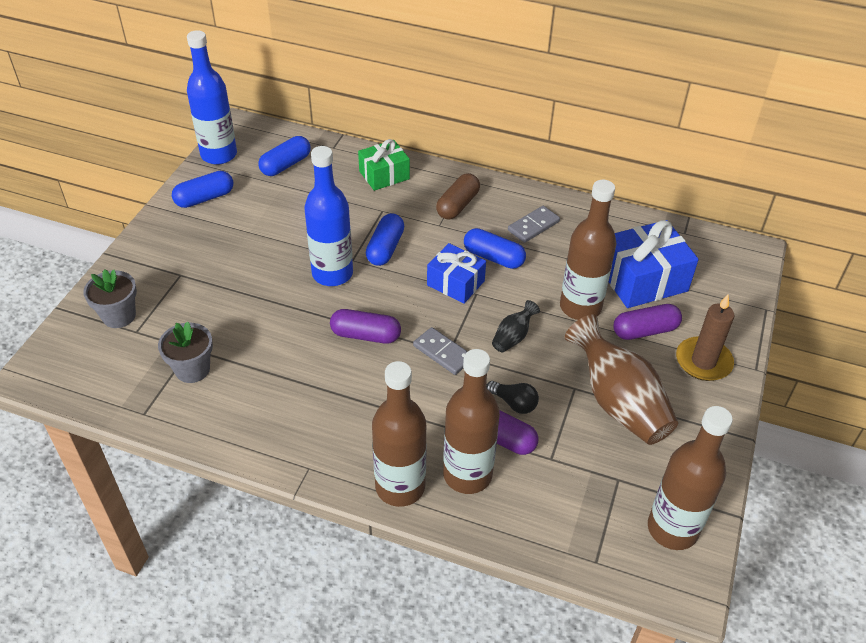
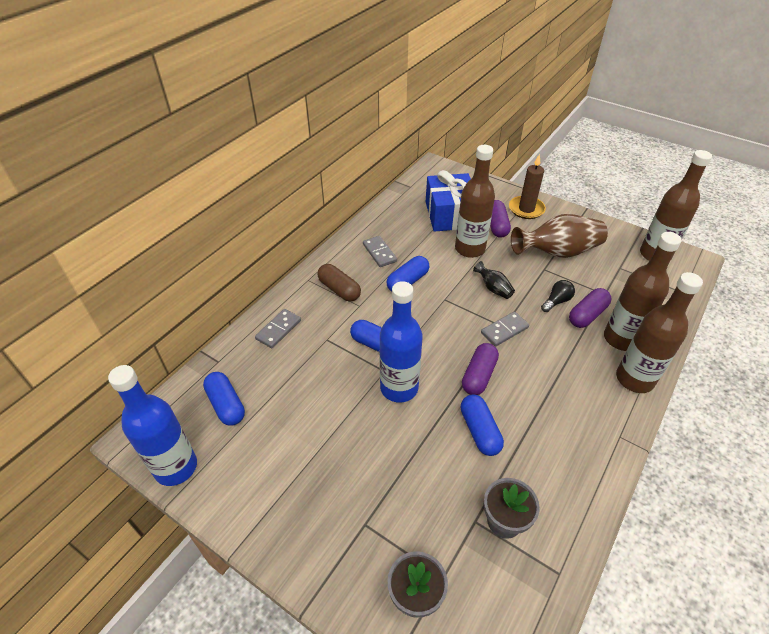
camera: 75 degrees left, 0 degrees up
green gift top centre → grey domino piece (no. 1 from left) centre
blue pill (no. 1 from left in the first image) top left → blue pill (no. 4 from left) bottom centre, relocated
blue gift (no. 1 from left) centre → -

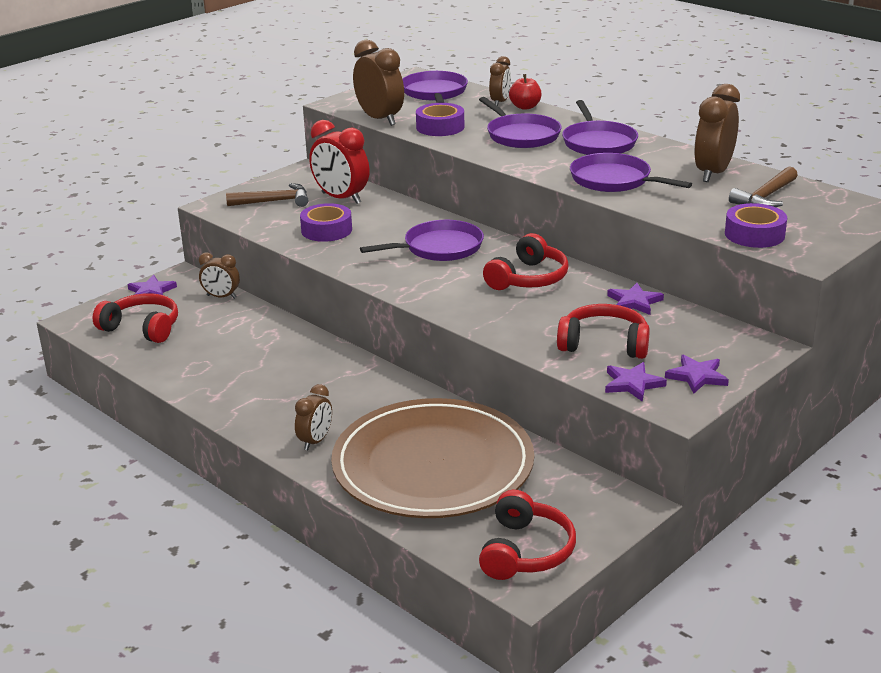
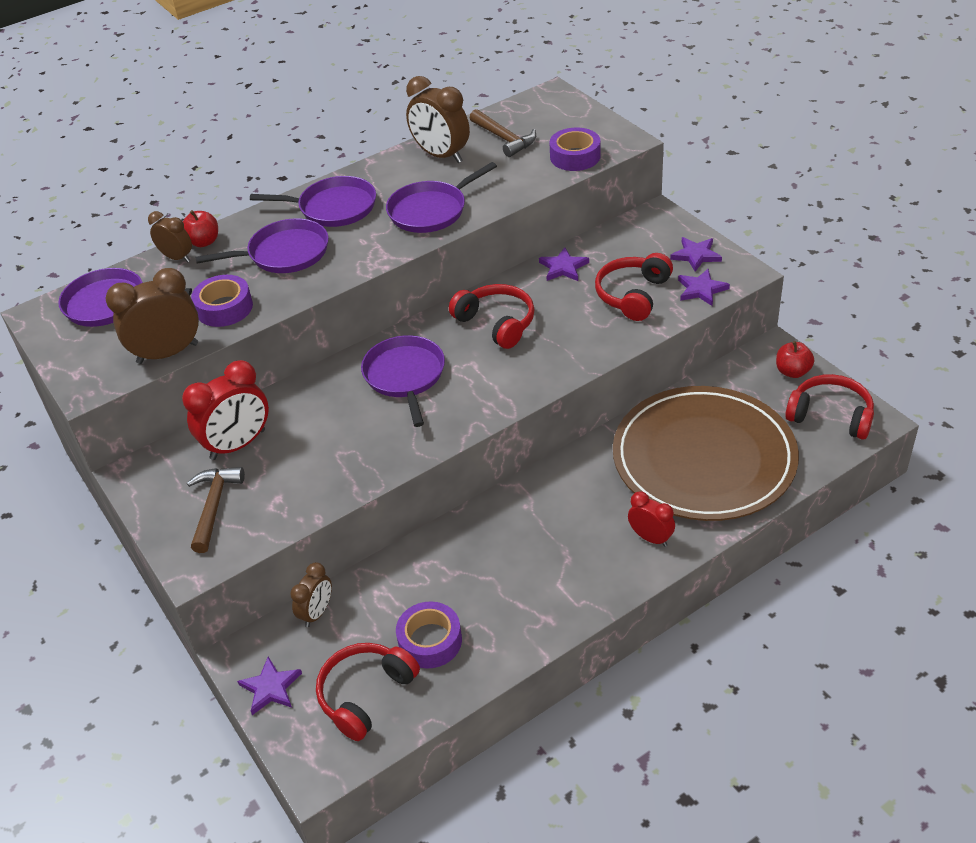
camera: 75 degrees left, 15 degrees up
royal purple roll of tape (no. 1 from left in the first image) top centre → royal purple roll of tape (no. 2 from left) bottom centre, relocated
brown alarm clock (no. 2 from left) centre → scarlet alarm clock (no. 2 from left) middle right
- → scarlet apple fruit (no. 2 from left) middle right

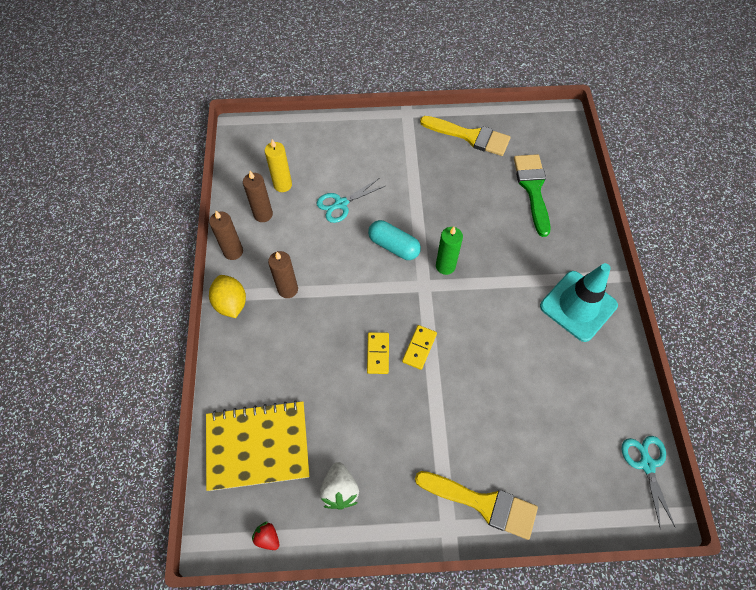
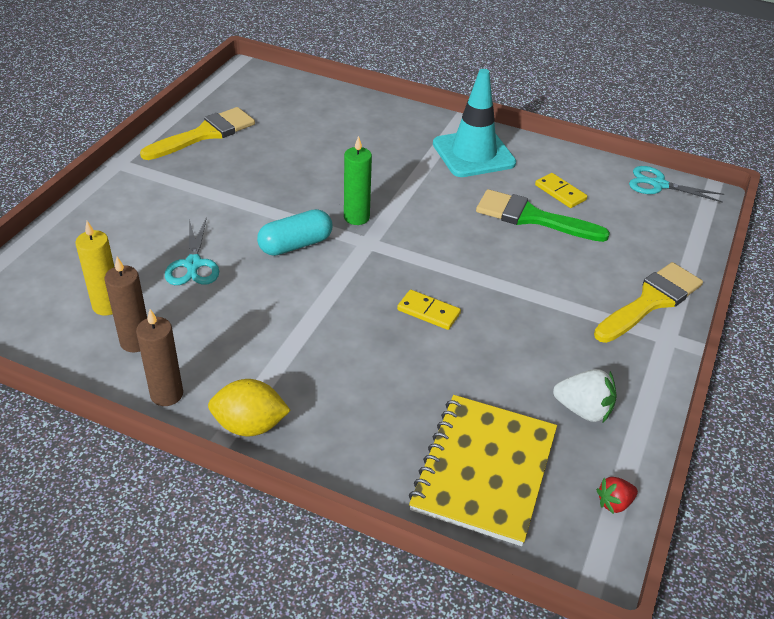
camera: 65 degrees left, 20 degrees down
green brush top right → green brush middle right, relocated
bright yellow domino piece (no. 2 from left) centre → bright yellow domino piece (no. 2 from left) top right, relocated
brown candle (no. 3 from left) centre → -

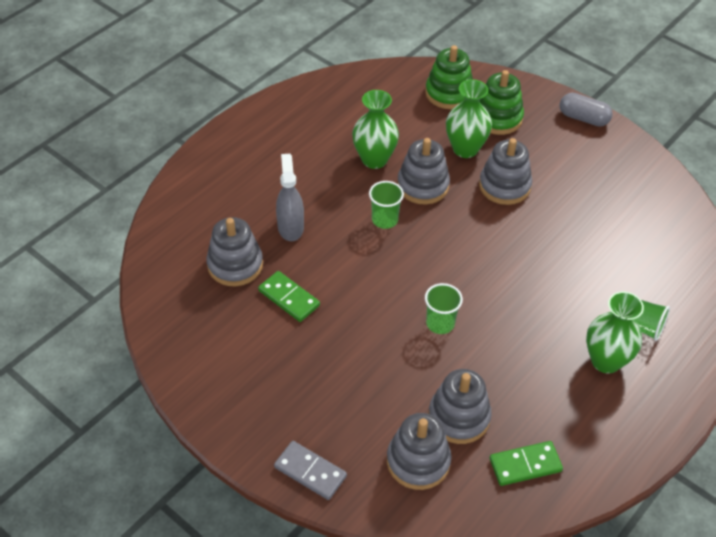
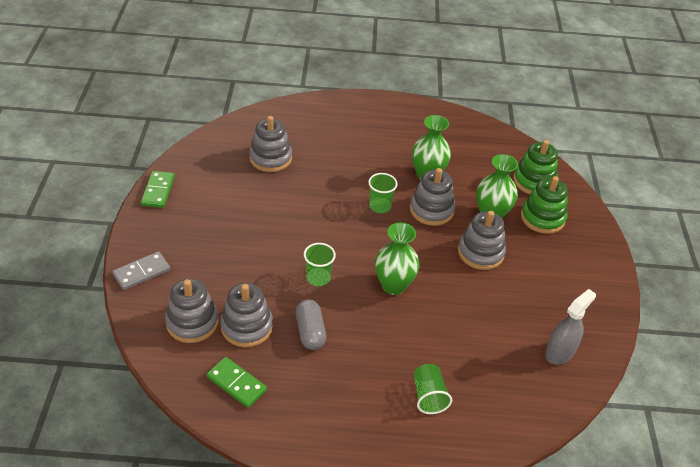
camera: 50 degrees right, 5 degrees down
grey domino piece bottom centre → grey domino piece middle left, 60 degrees clockwise
green domino piece (no. 1 from left) centre → green domino piece (no. 1 from left) middle left, relocated
grey pill top right → grey pill bottom centre, relocated
green vase (no. 3 from left in the first image) middle right → green vase (no. 1 from left) centre, relocated
grey spray bottle centre → grey spray bottle bottom right, relocated

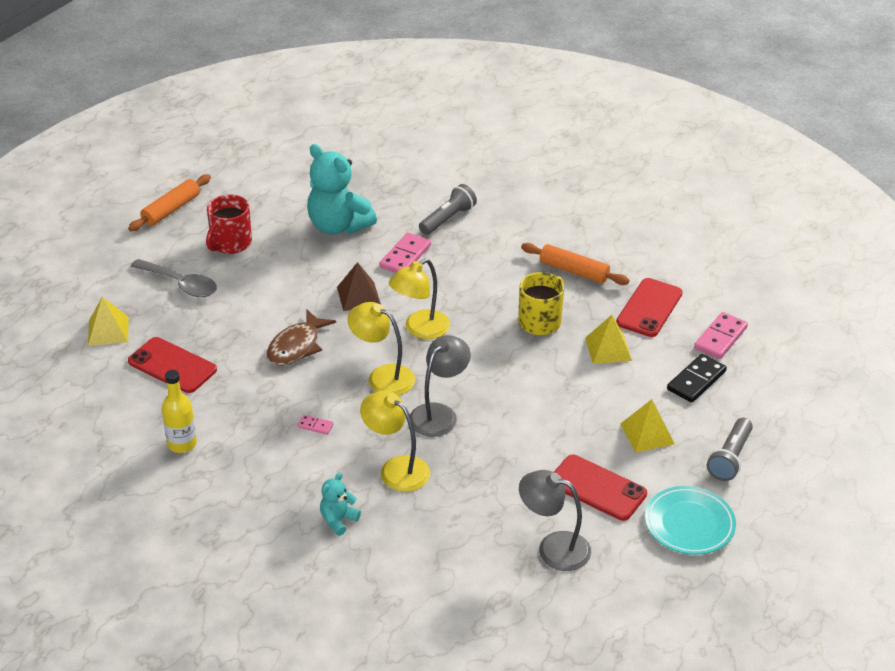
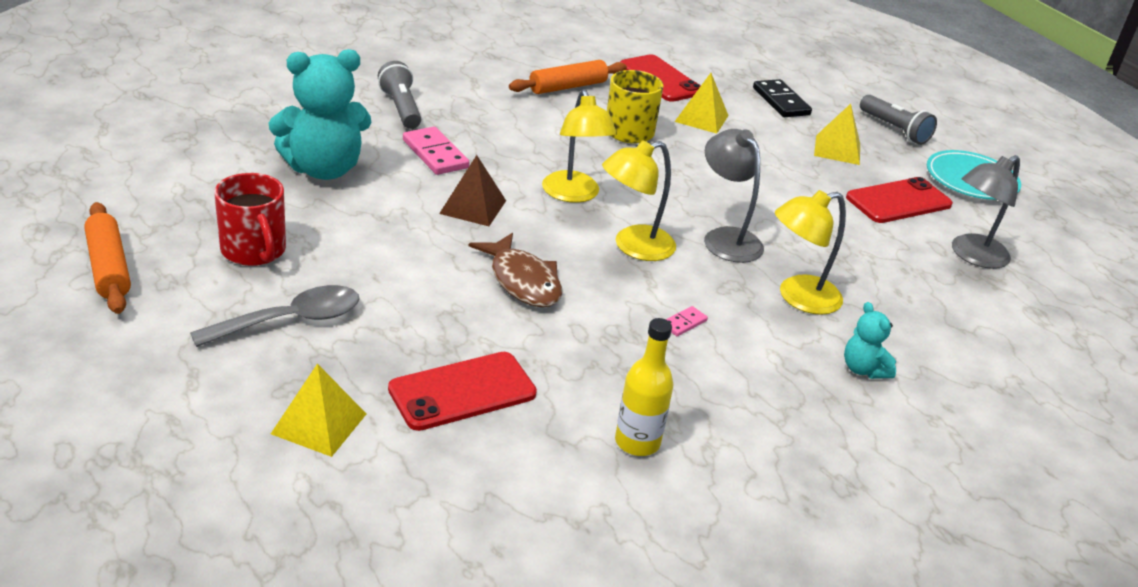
camera: 65 degrees left, 5 degrees down
pink domino piece (no. 3 from left) middle right → -

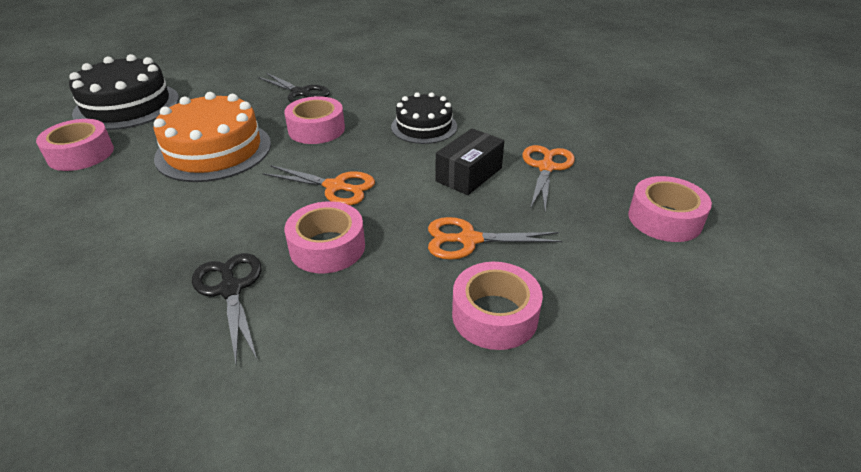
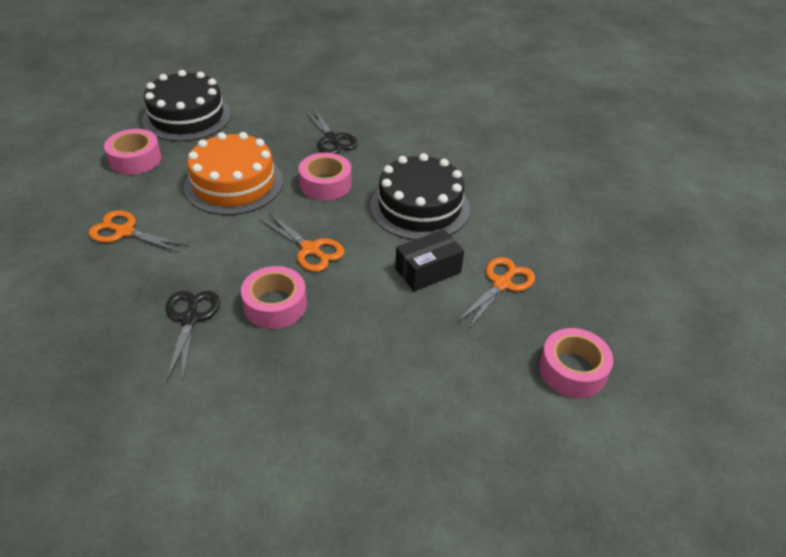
camera: 20 degrees right, 5 degrees up
orange-coloured scissors (no. 2 from left in the first image) centre → orange-coloured scissors (no. 1 from left) middle left, relocated
ebony layer cake (no. 2 from left) top centre → ebony layer cake (no. 2 from left) centre, x1.58
pink roll of tape (no. 4 from left) centre → -

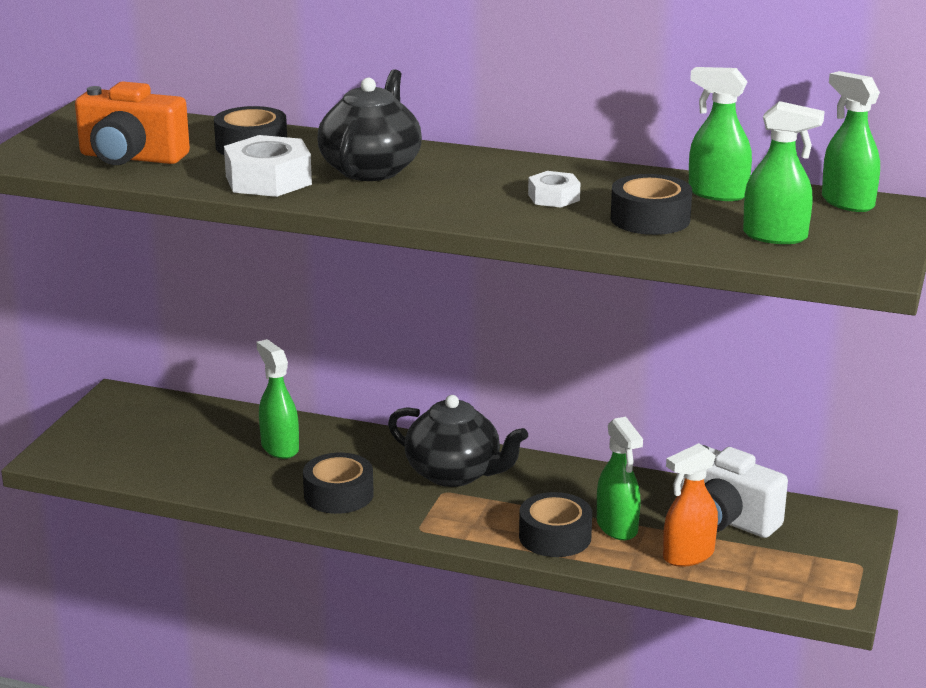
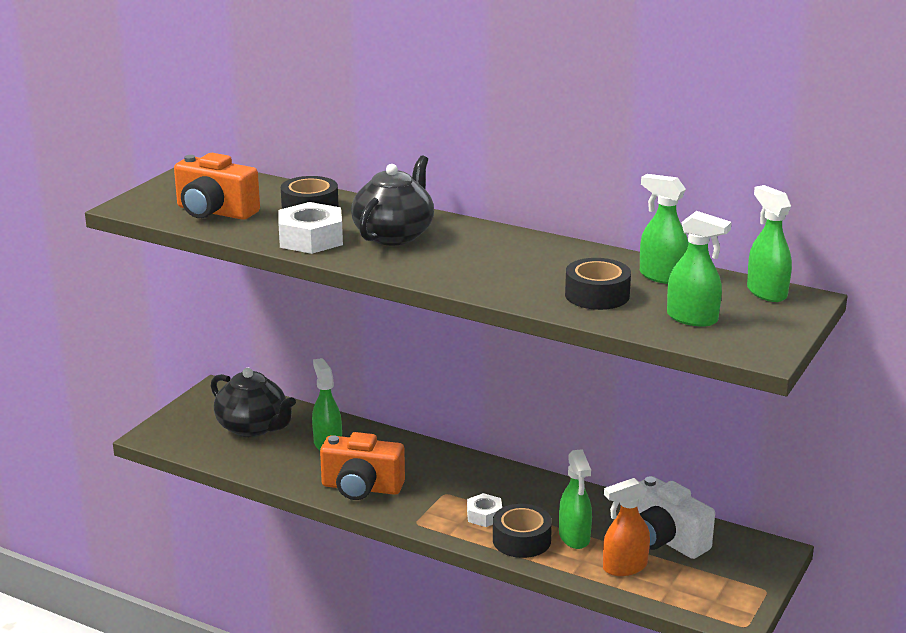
camera: 10 degrees right, 0 degrees up
ebony china teapot (no. 2 from left in the first image) centre → ebony china teapot (no. 1 from left) middle left, relocated
ebony roll of tape (no. 2 from left) bottom centre → orange-coloured photo camera (no. 2 from left) bottom centre
white nut (no. 2 from left) top centre → white nut (no. 2 from left) bottom centre, relocated

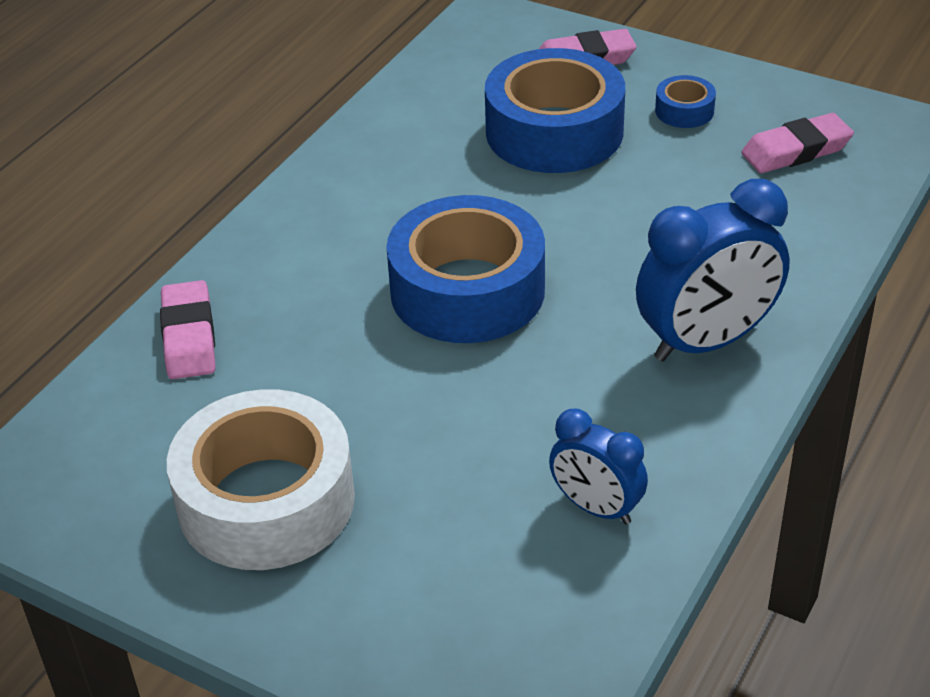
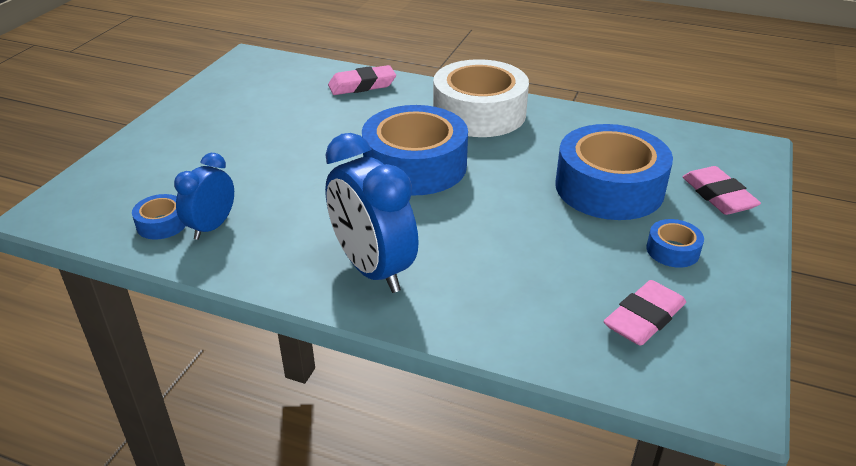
camera: 80 degrees right, 5 degrees down
- → blue roll of tape (no. 1 from left) middle left
white roll of tape bottom left → white roll of tape top centre, relocated
pink gum eraser (no. 3 from left in the first image) top right → pink gum eraser (no. 2 from left) bottom right, 75 degrees clockwise

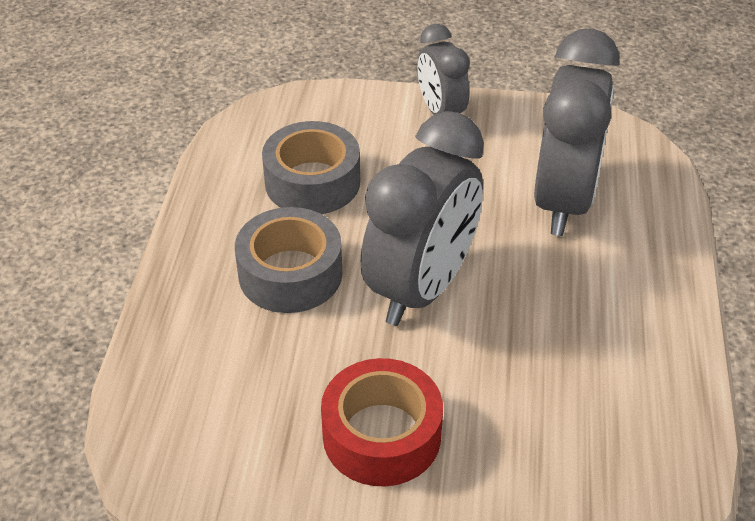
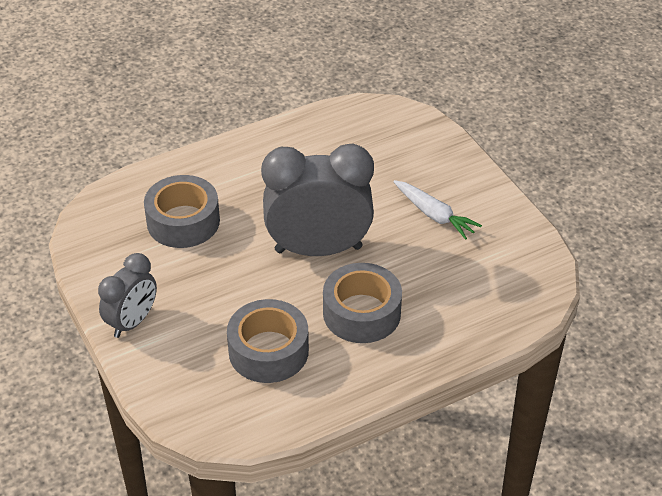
camera: 125 degrees left, 0 degrees up
grey alarm clock (no. 3 from left) top right → grey roll of tape (no. 1 from left) middle left
scarlet roll of tape bottom centre → white toy carrot centre

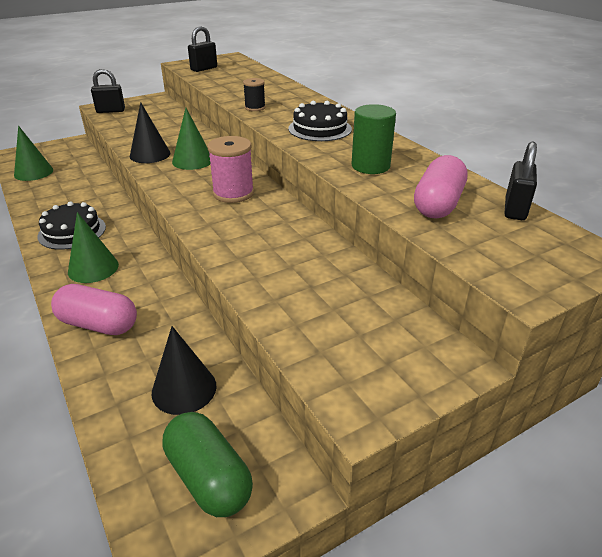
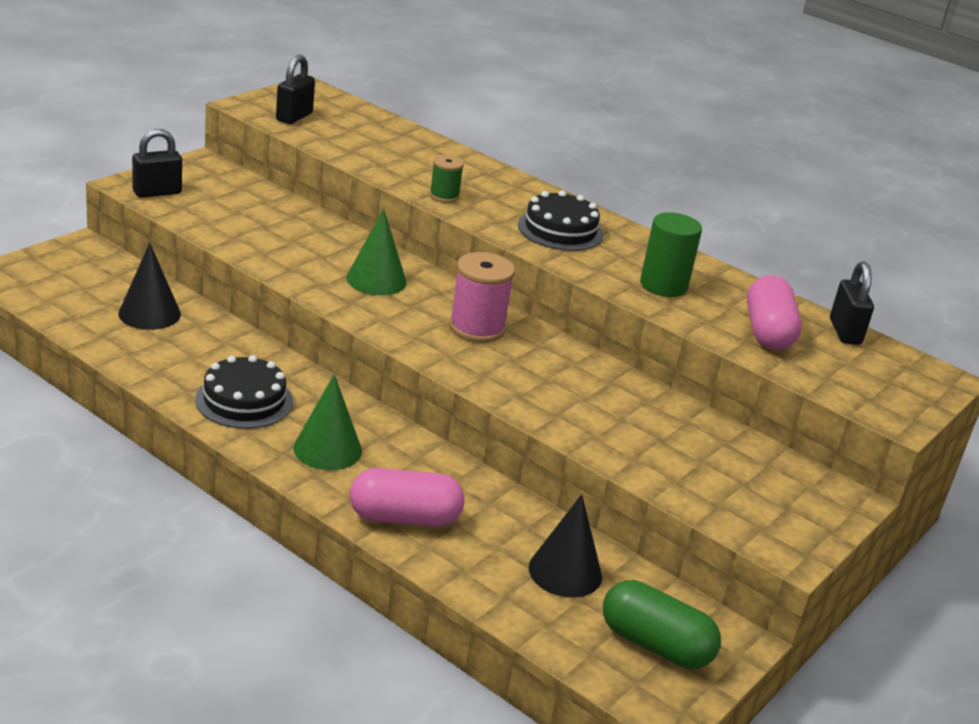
camera: 25 degrees left, 5 degrees down
ebony cone shape (no. 1 from left) top left → ebony cone shape (no. 1 from left) middle left, relocated
ebony bobbin top centre → green bobbin top centre
green cone shape (no. 1 from left) top left → -

